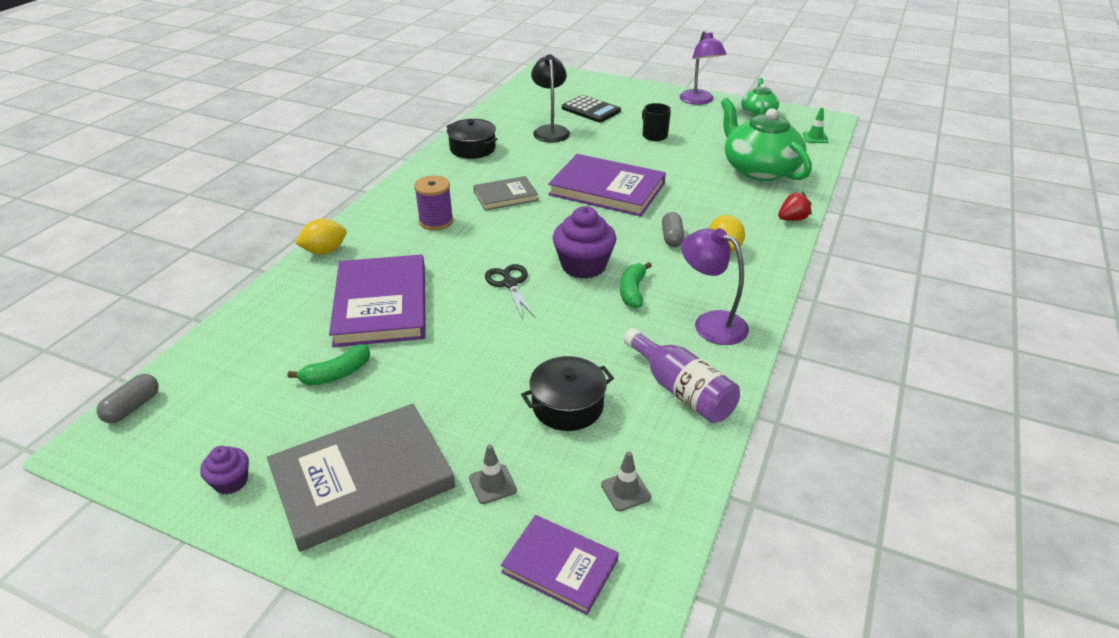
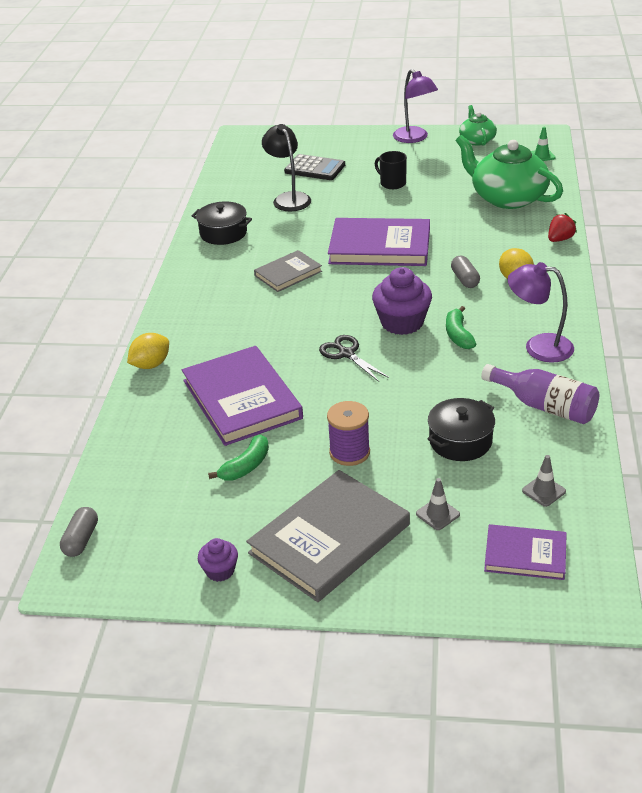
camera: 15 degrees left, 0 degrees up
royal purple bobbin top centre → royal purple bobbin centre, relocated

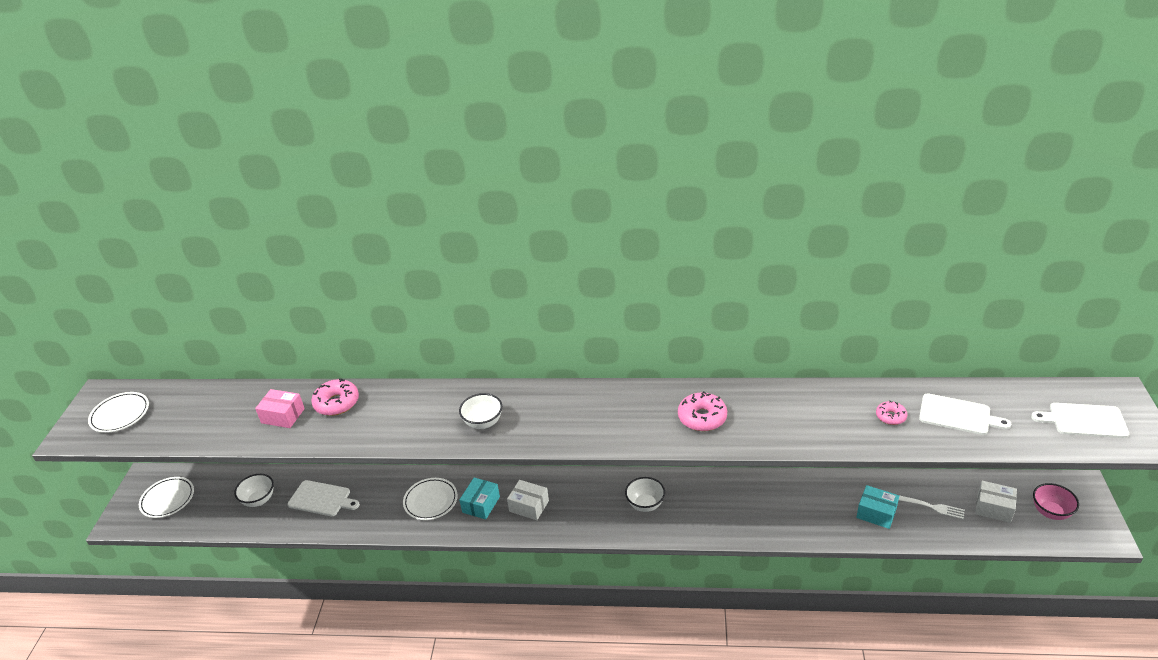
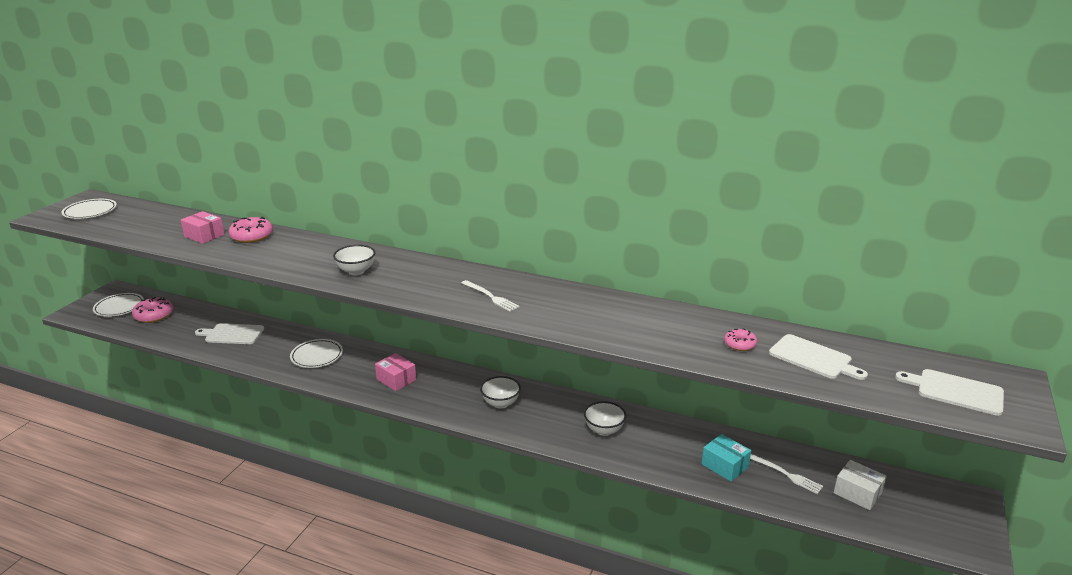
camera: 15 degrees right, 10 degrees down
pink donut (no. 2 from left in the first image) centre → pink donut (no. 1 from left) middle left, relocated
white bread board (no. 1 from left) bottom left → white bread board (no. 1 from left) middle left, 150 degrees clockwise
white package (no. 1 from left) bottom centre → pink package (no. 2 from left) centre
- → white table fork (no. 1 from left) centre
white serving bowl (no. 1 from left in the first image) bottom left → white serving bowl (no. 3 from left) bottom centre, relocated
teal package (no. 1 from left) bottom centre → -
pink serving bowl bottom right → -

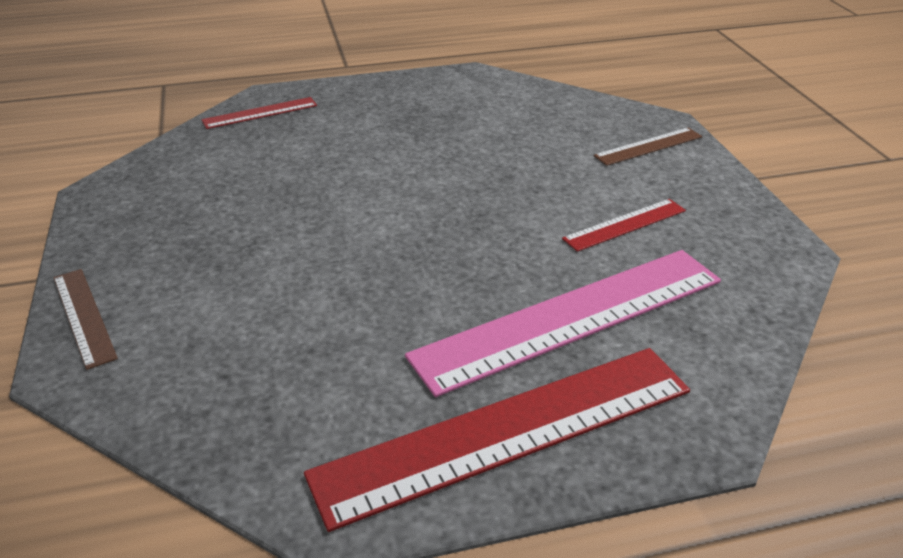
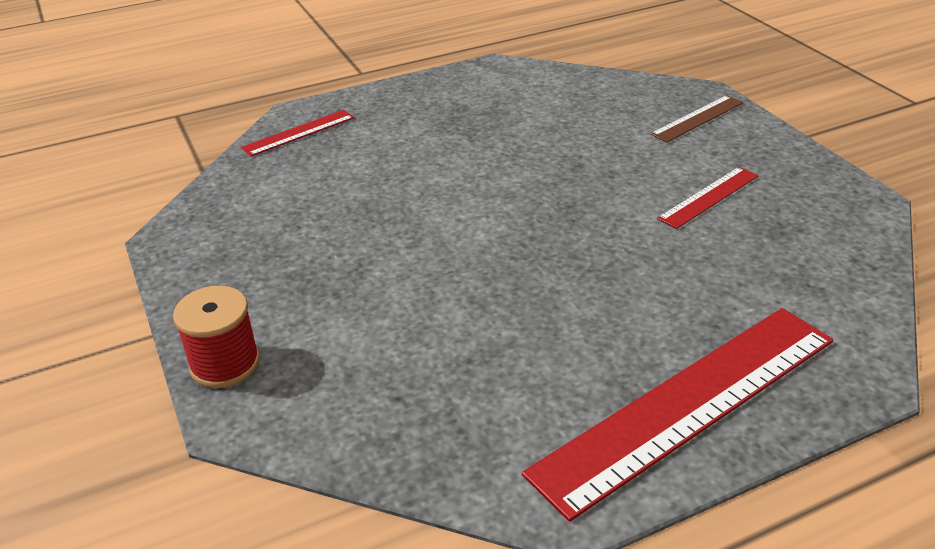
camera: 10 degrees left, 0 degrees up
brown ruler (no. 1 from left) middle left → scarlet bobbin middle left
pink ruler centre → -

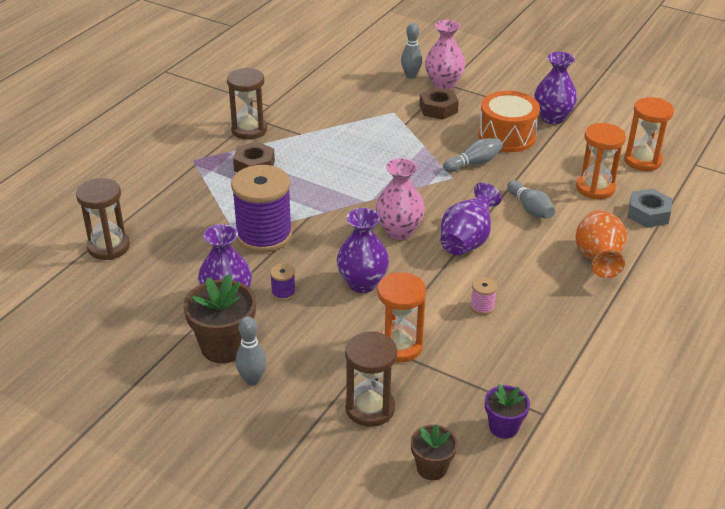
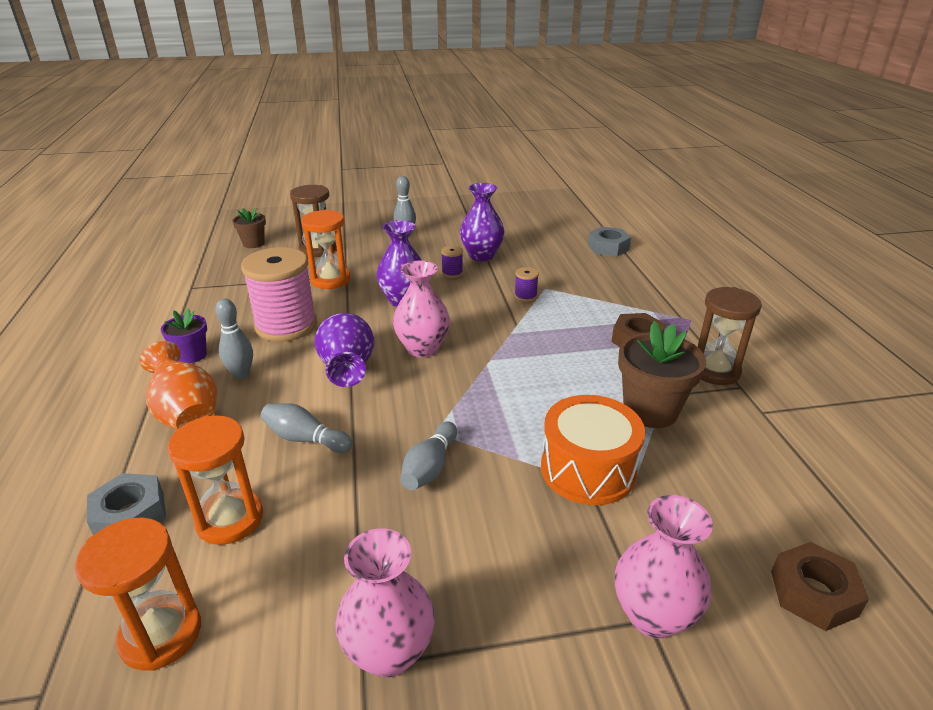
camera: 140 degrees right, 5 degrees down
royal purple flower pot bottom right → royal purple flower pot middle left, relocated
grey skittle (no. 2 from left in the first image) top centre → grey skittle (no. 1 from left) middle left, relocated
pink bobbin centre → pink bobbin middle left, x2.49
royal purple vase (no. 4 from left) top right → pink vase (no. 1 from left) bottom centre
royal purple bobbin (no. 1 from left in the first image) centre → royal purple bobbin (no. 2 from left) centre, x0.40
orange-coloured drum top right → orange-coloured drum centre, relocated
brown sandglass (no. 1 from left) middle left → grey nut (no. 2 from left) centre
brown flower pot (no. 1 from left in the first image) middle left → brown flower pot (no. 2 from left) middle right, relocated
brown nut (no. 2 from left) top centre → brown nut (no. 2 from left) bottom right, relocated

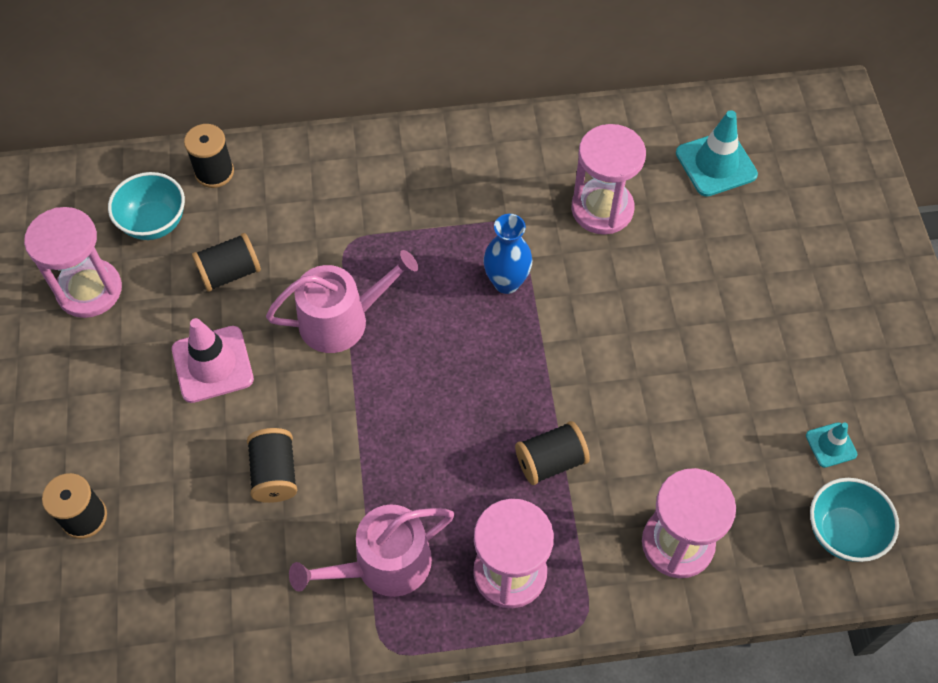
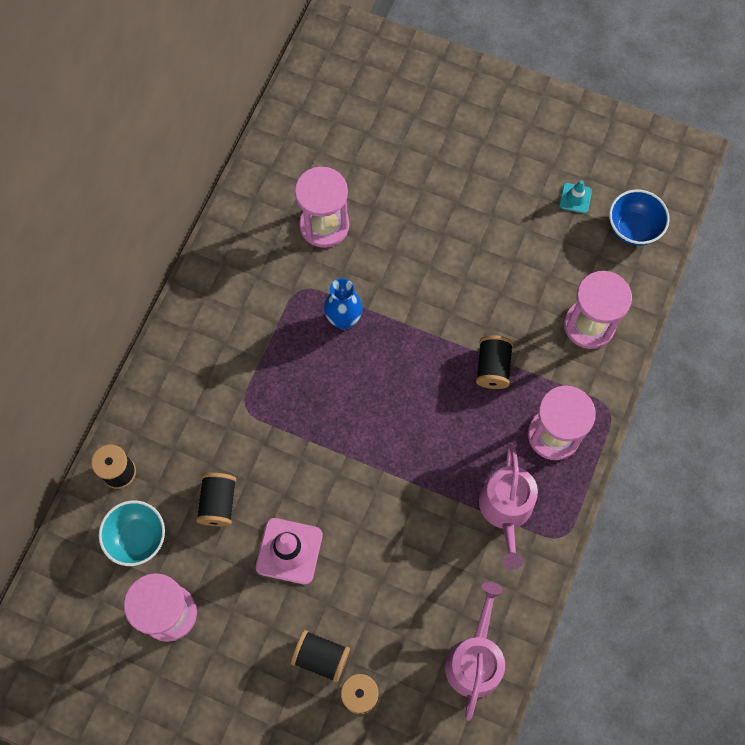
camera: 60 degrees left, 10 degrees up
ebony bobbin (no. 4 from left in the first image) bottom left → ebony bobbin (no. 3 from left) bottom centre, relocated
pink watering can (no. 1 from left) centre → pink watering can (no. 1 from left) bottom centre, relocated
teal serving bowl (no. 2 from left) bottom right → blue serving bowl top right
teal safety cone (no. 1 from left) top right → -

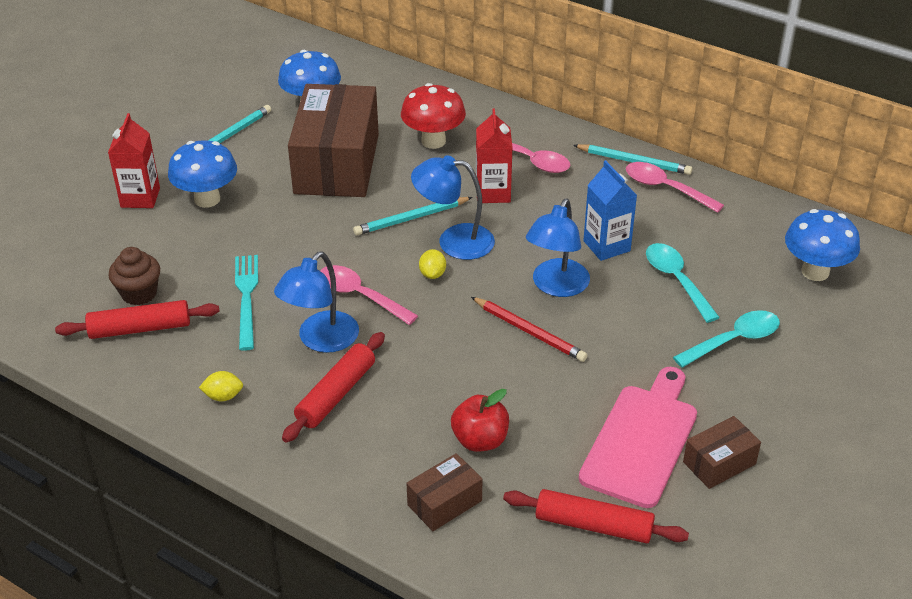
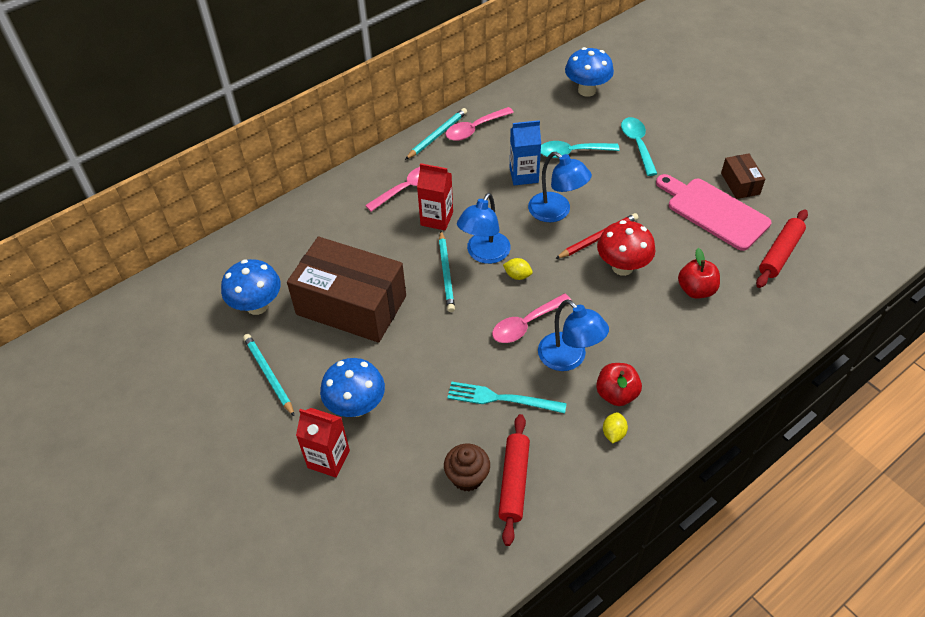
camera: 70 degrees left, 10 degrees up
- → scarlet apple fruit (no. 1 from left) middle right
scarlet toadstool top centre → scarlet toadstool middle right, relocated
scarlet dough roller (no. 2 from left) centre → -
brown package (no. 2 from left) bottom centre → -

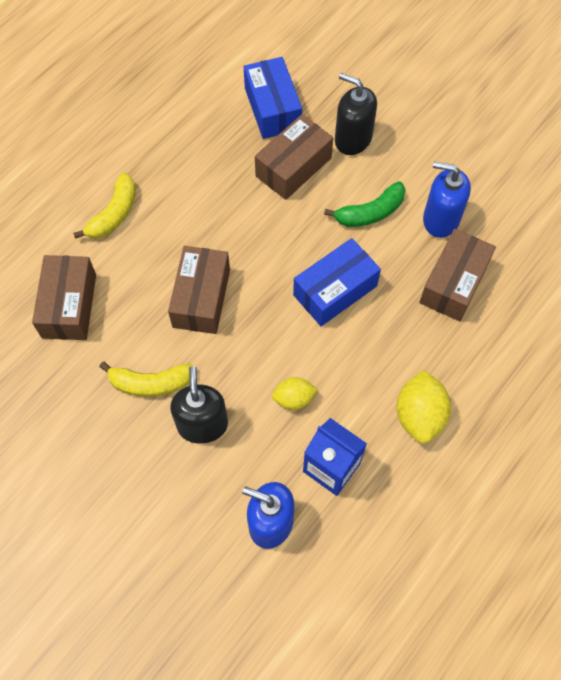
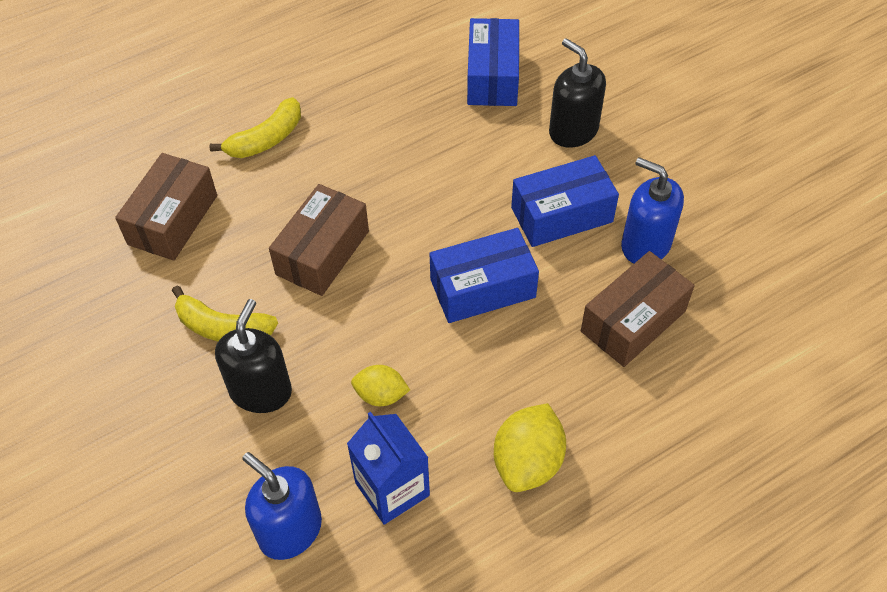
camera: 20 degrees right, 10 degrees down
green banana fruit top centre → blue package (no. 3 from left) centre
brown package (no. 3 from left) top centre → -

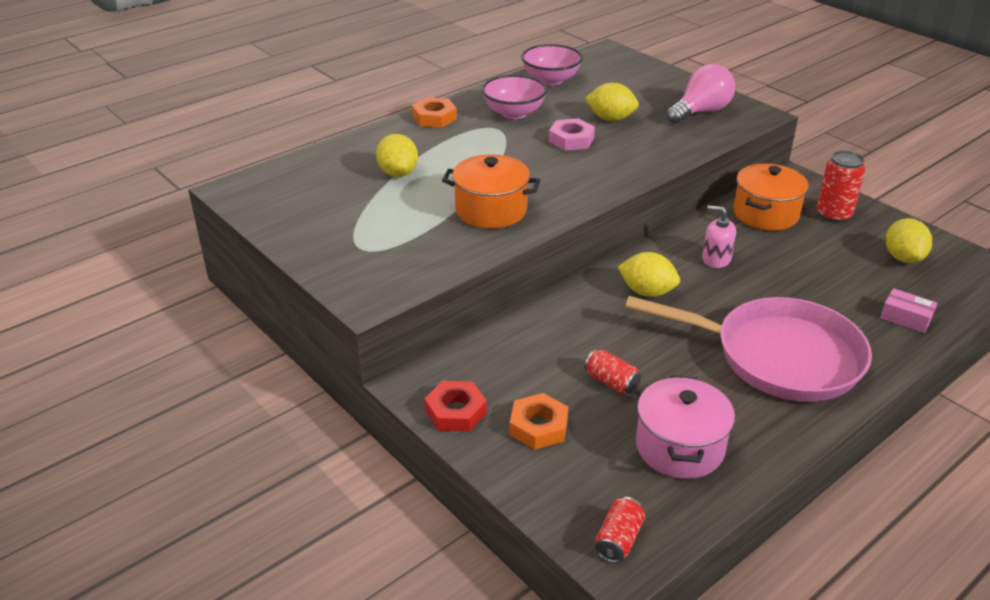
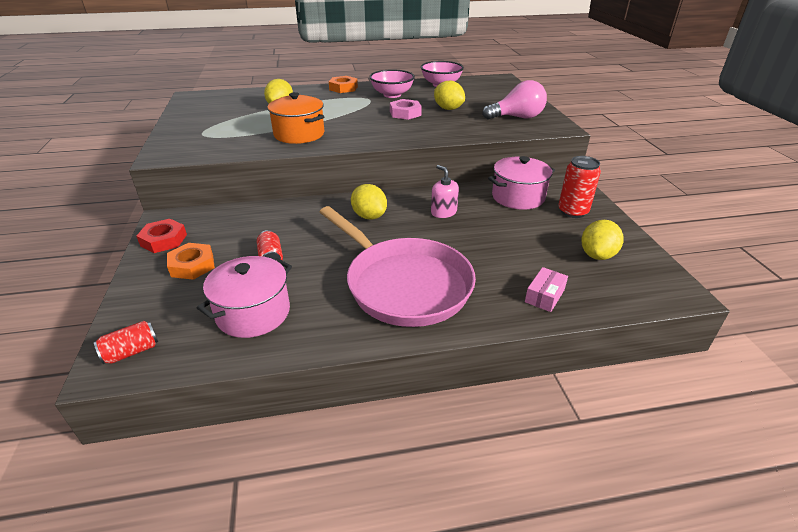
camera: 30 degrees right, 0 degrees up
orange-coloured cooking pot (no. 2 from left) top right → pink cooking pot (no. 2 from left) centre
pink package middle right, 60 degrees clockwise

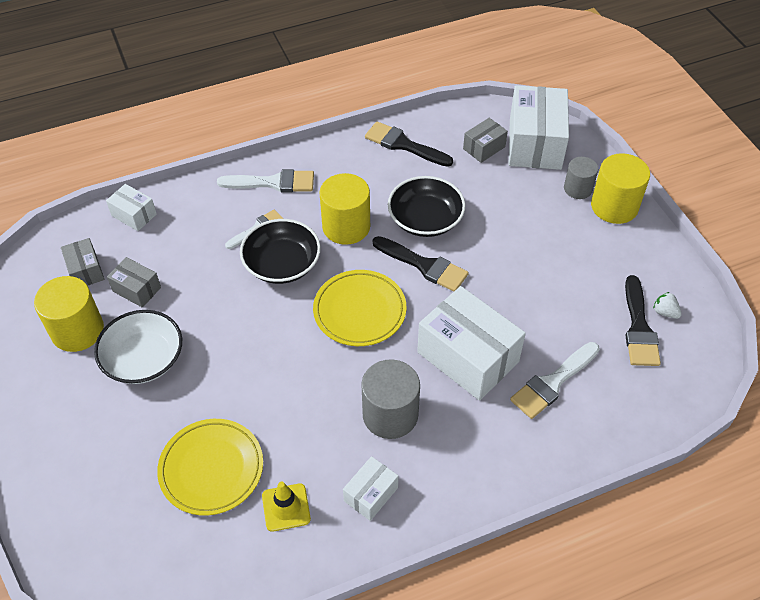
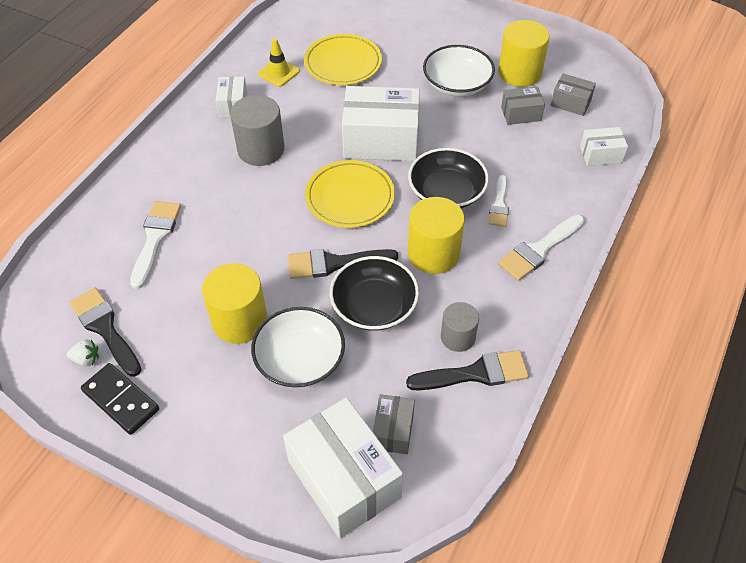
camera: 140 degrees right, 0 degrees up
- → ebony domino piece bottom left
bright yellow cylinder shape (no. 3 from left in the first image) top right → bright yellow cylinder shape (no. 1 from left) middle left, relocated
- → white serving bowl (no. 1 from left) centre
white package (no. 3 from left) centre → white package (no. 3 from left) top centre, relocated
grey cylinder shape (no. 2 from left) top right → grey cylinder shape (no. 2 from left) centre, relocated

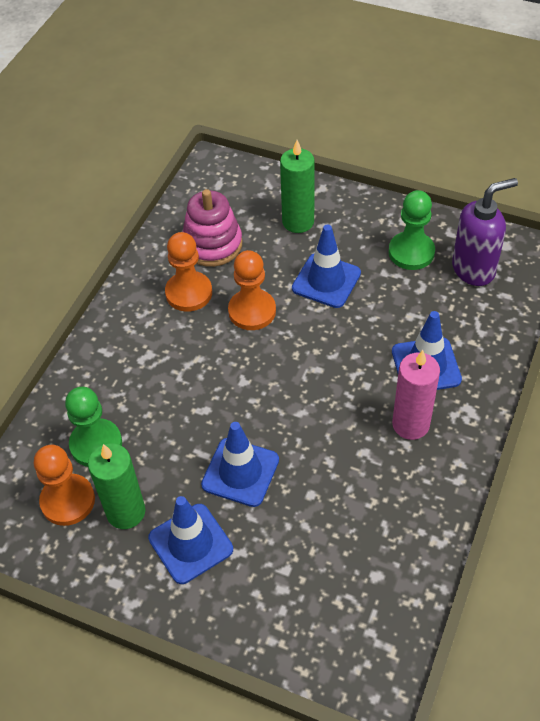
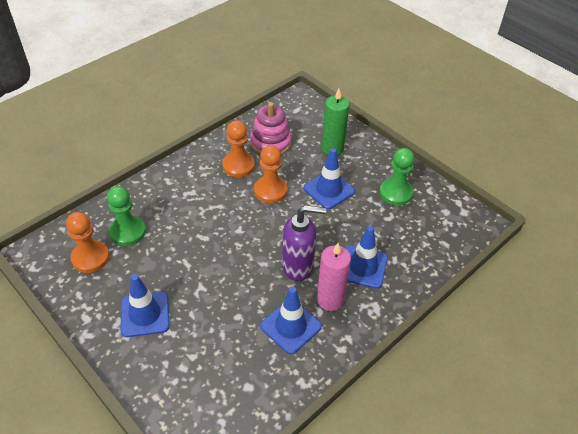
camera: 20 degrees right, 5 degrees down
blue safety cone (no. 2 from left) centre → blue safety cone (no. 2 from left) bottom centre, relocated
royal purple soap dispenser top right → royal purple soap dispenser centre, relocated
green candle (no. 1 from left) bottom left → -

